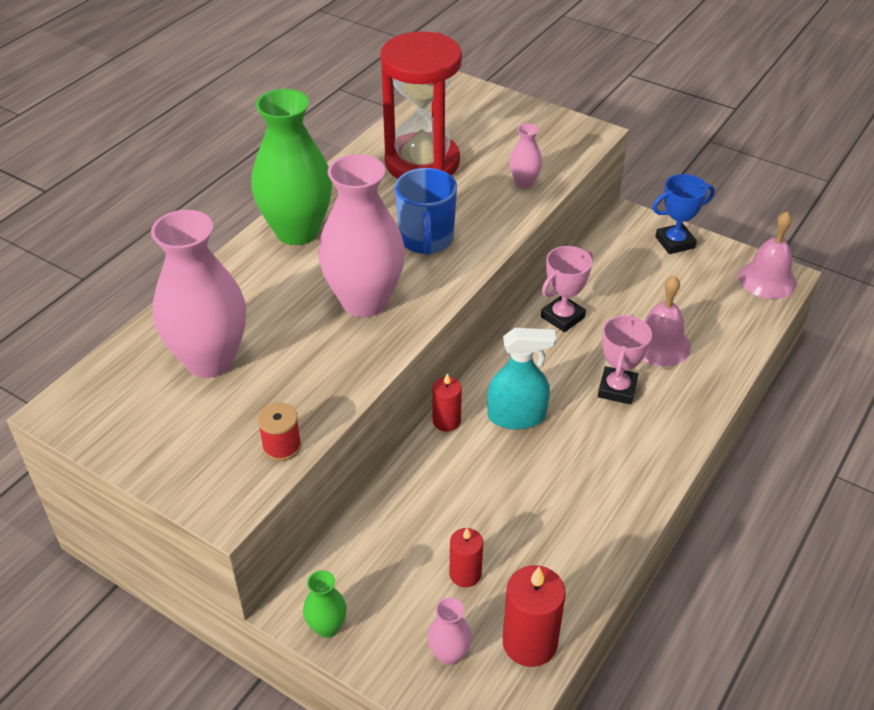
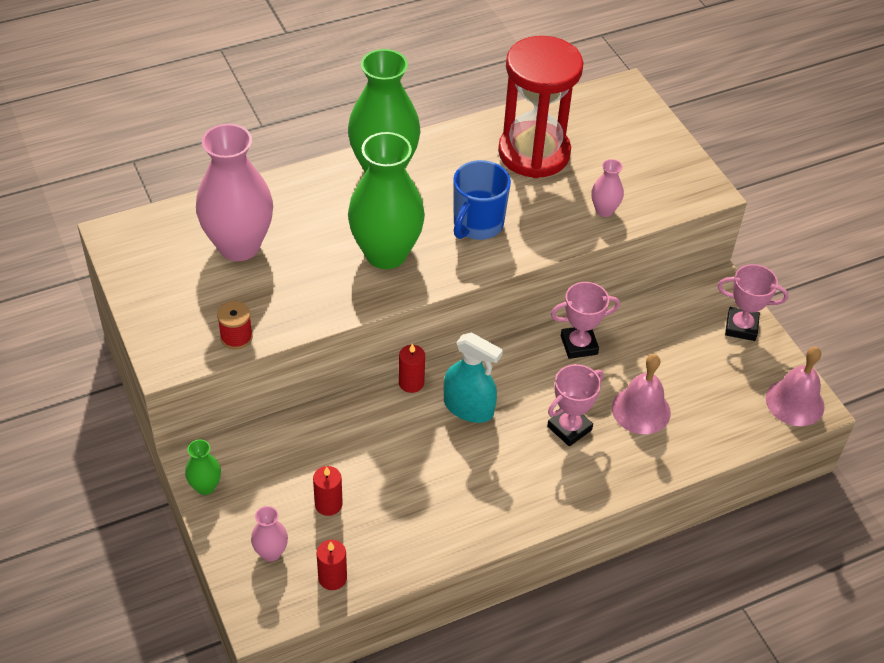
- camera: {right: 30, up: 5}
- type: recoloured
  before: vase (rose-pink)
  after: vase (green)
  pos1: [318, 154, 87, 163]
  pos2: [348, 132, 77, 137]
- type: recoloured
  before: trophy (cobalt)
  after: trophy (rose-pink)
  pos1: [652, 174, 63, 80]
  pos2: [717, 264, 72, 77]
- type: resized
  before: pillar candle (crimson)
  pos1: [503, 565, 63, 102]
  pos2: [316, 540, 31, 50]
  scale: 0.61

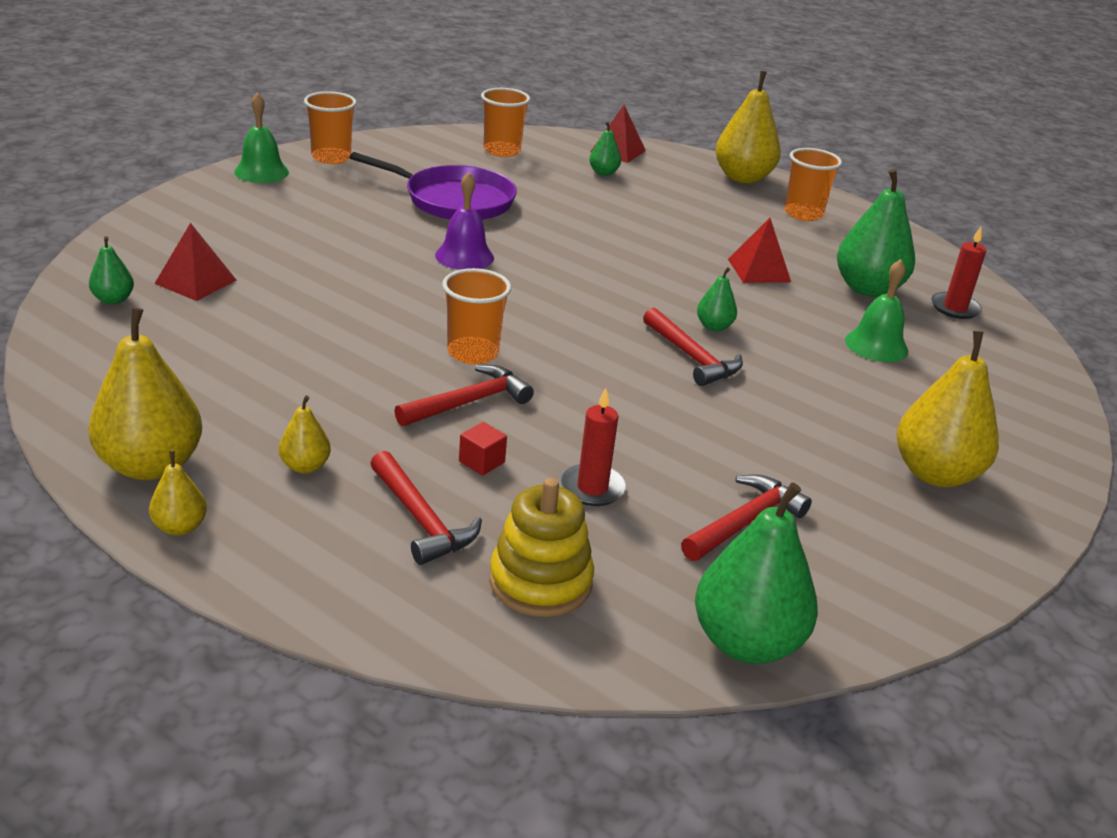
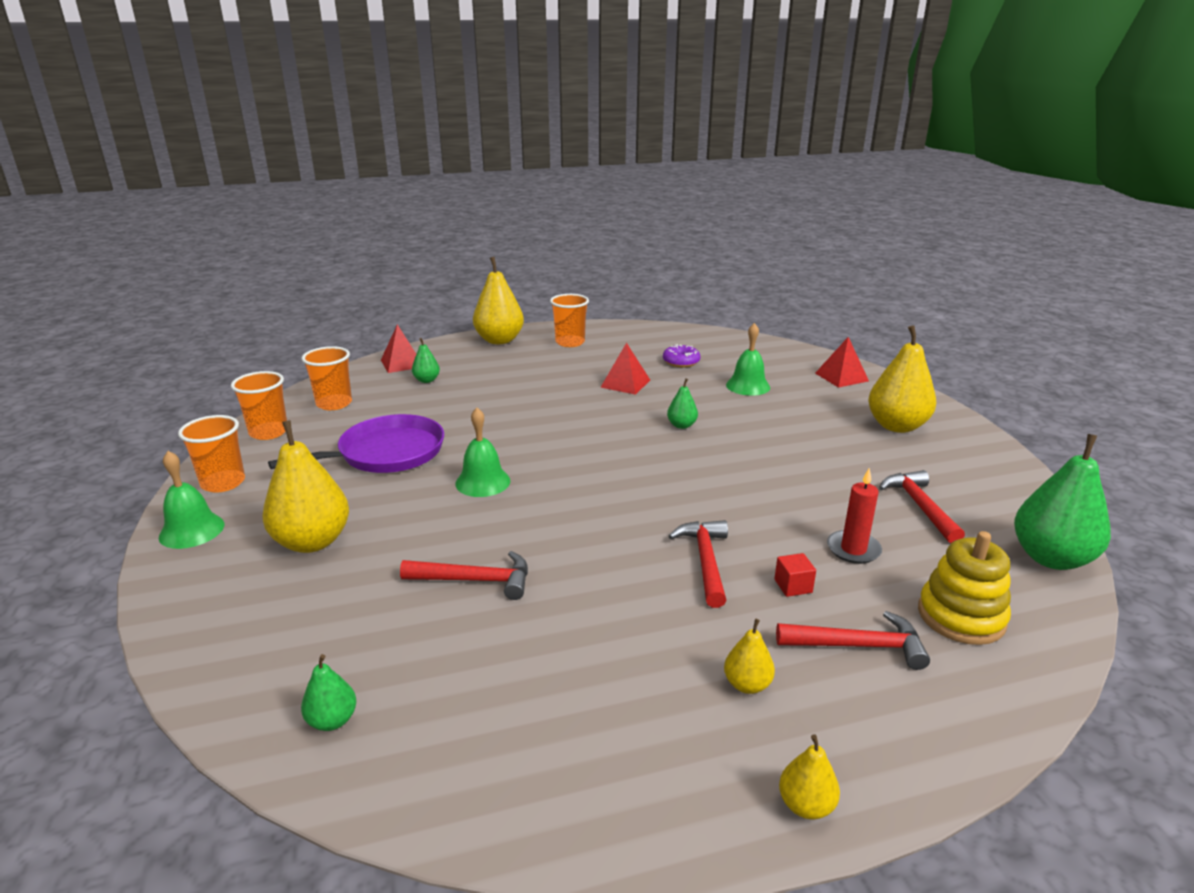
- camera: {right: -50, up: -5}
- type: replaced
  before: pear fruit (green)
  after: donut (violet)
  pos1: [837, 169, 78, 128]
  pos2: [663, 344, 38, 23]
- type: recoloured
  before: bell (violet)
  after: bell (green)
  pos1: [435, 172, 59, 98]
  pos2: [455, 408, 55, 89]
- type: moved
  before: pyramid shape (crimson)
  pos1: [154, 223, 83, 78]
  pos2: [815, 337, 54, 51]
- type: removed
  before: pillar candle (crimson)
  pos1: [931, 227, 55, 92]
- type: moved
  before: beaker (orange-coloured)
  pos1: [442, 268, 69, 97]
  pos2: [231, 371, 56, 69]
- type: moved
  before: pear fruit (bright yellow)
  pos1: [88, 307, 114, 173]
  pos2: [262, 420, 87, 133]
- type: moved
  before: claw hammer (crimson)
  pos1: [643, 308, 100, 78]
  pos2: [400, 551, 128, 49]

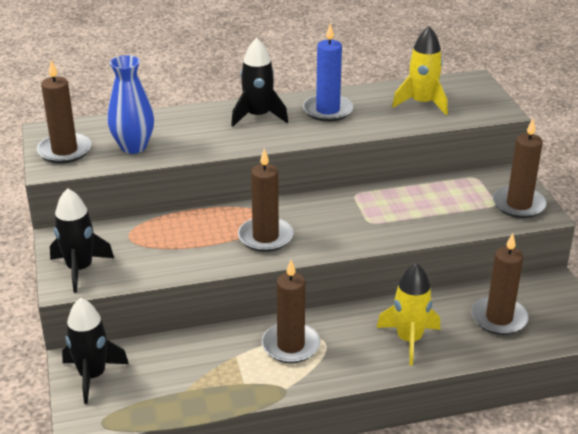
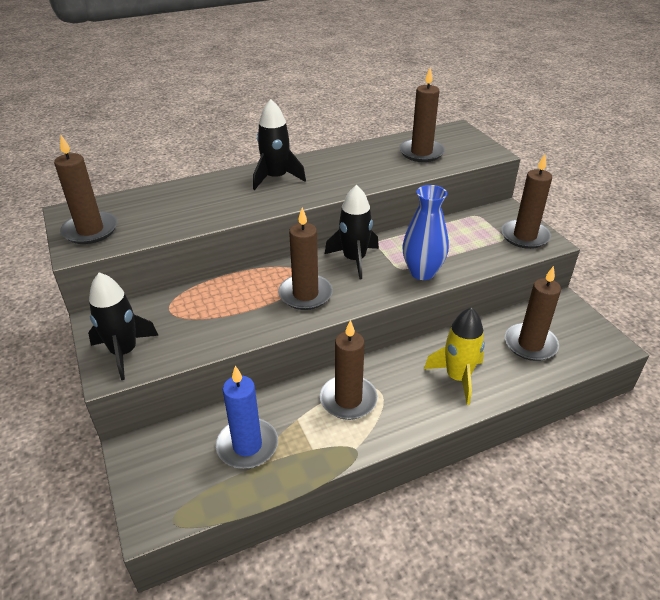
- camera: {right: -10, up: 5}
- type: moved
  before: pillar candle (cobalt)
  pos1: [303, 23, 50, 99]
  pos2: [216, 366, 62, 103]
- type: replaced
  before: toy rocket (bright yellow)
  after: pillar candle (brown)
  pos1: [392, 26, 56, 89]
  pos2: [399, 67, 46, 95]
- type: moved
  before: vase (cobalt)
  pos1: [107, 55, 47, 99]
  pos2: [402, 185, 47, 95]
- type: moved
  before: toy rocket (jet-black)
  pos1: [62, 298, 67, 106]
  pos2: [325, 185, 54, 94]

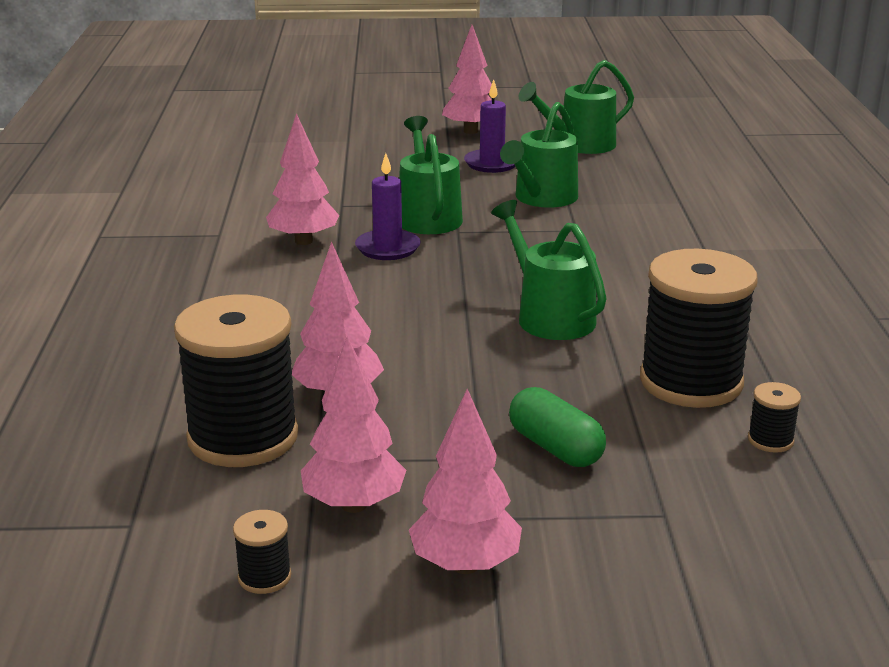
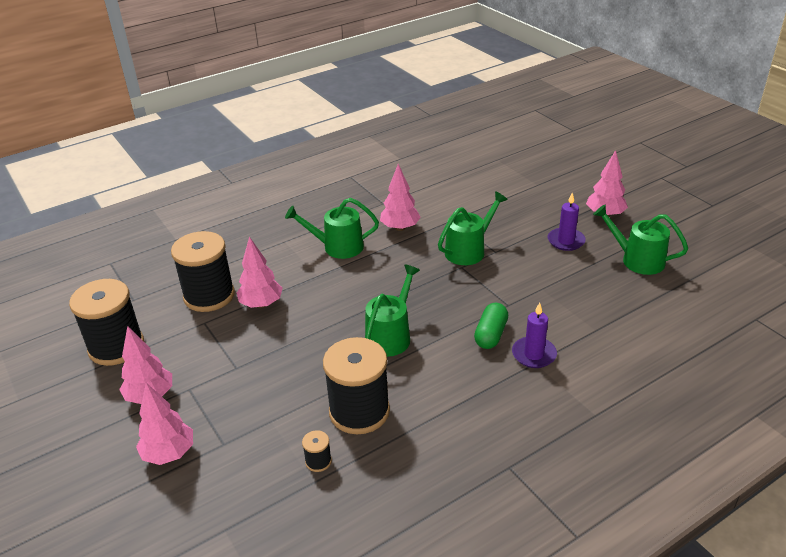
- camera: {right: 60, up: 10}
- type: moved
  before: watering pot (green)
  pos1: [500, 102, 78, 106]
  pos2: [285, 198, 94, 61]
- type: moved
  before: pillar candle (violet)
  pos1: [355, 153, 66, 107]
  pos2: [512, 303, 45, 65]
- type: moved
  before: tree (rose-pink)
  pos1: [301, 336, 105, 177]
  pos2: [136, 383, 57, 82]
- type: moved
  before: pill shape (green)
  pos1: [509, 387, 97, 80]
  pos2: [474, 303, 34, 46]
- type: resized
  before: bobbin (jet-black)
  pos1: [233, 510, 58, 84]
  pos2: [69, 279, 75, 87]
  scale: 2.44

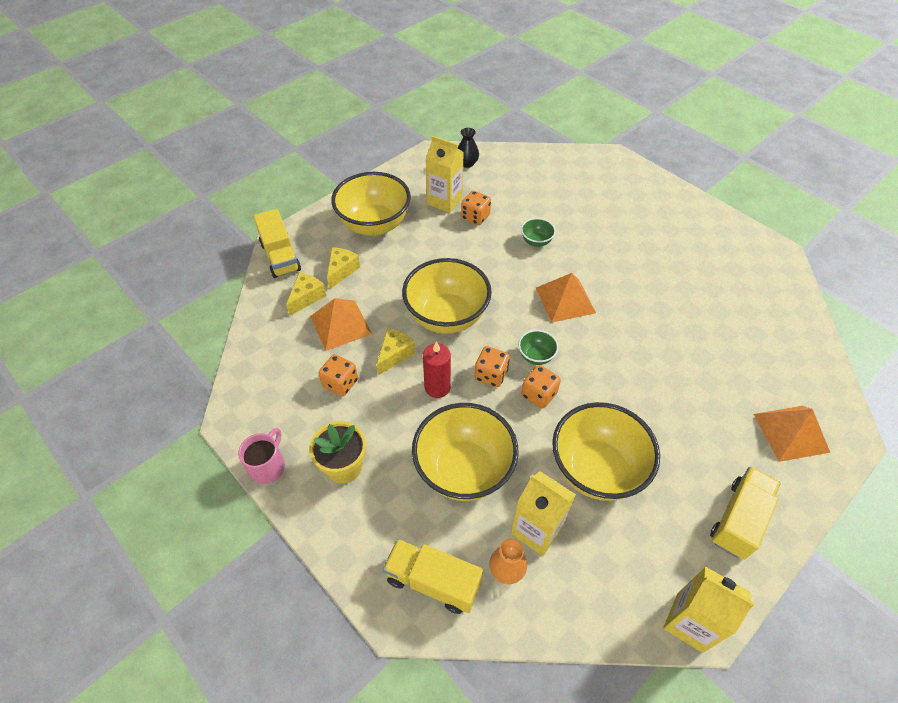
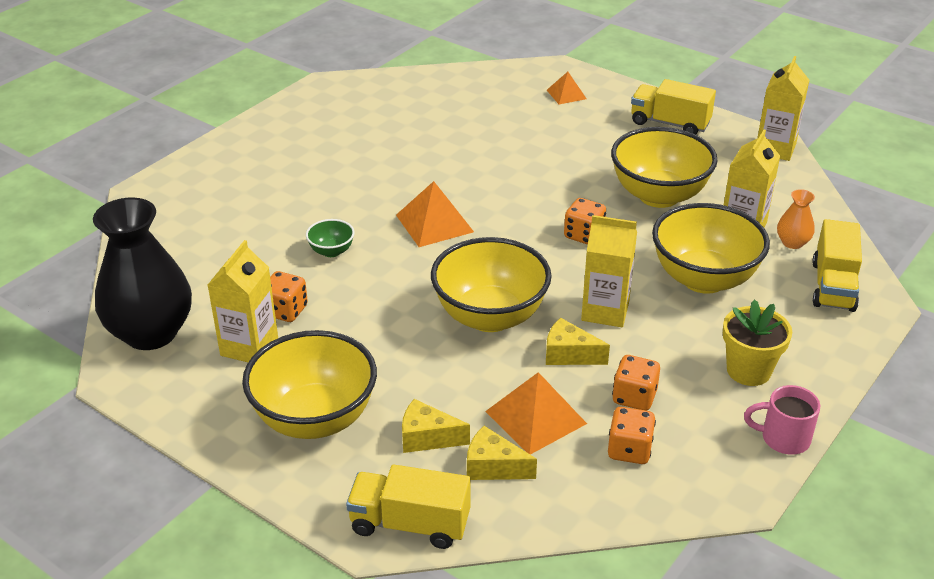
- camera: {right: -100, up: -15}
- type: resized
  before: vase (jet-black)
  pos1: [458, 128, 21, 40]
  pos2: [93, 197, 99, 153]
  scale: 2.31
- type: turned
  before: lorry (bright yellow)
  pos1: [253, 209, 48, 69]
  pos2: [346, 465, 125, 84]
  turn: -135
- type: removed
  before: bowl (green)
  pos1: [518, 330, 41, 35]
- type: replaced
  before: pillar candle (crimson)
  after: carton (bright yellow)
  pos1: [423, 341, 28, 57]
  pos2: [581, 215, 56, 112]
- type: moved
  before: game die (orange-coloured)
  pos1: [474, 346, 36, 41]
  pos2: [608, 407, 48, 57]
- type: resized
  before: pyramid shape (orange-coloured)
  pos1: [754, 406, 76, 56]
  pos2: [547, 72, 40, 32]
  scale: 0.6

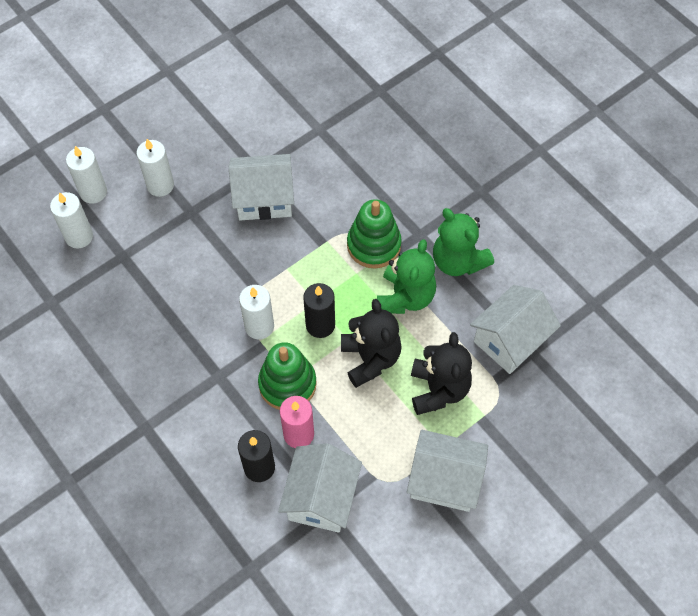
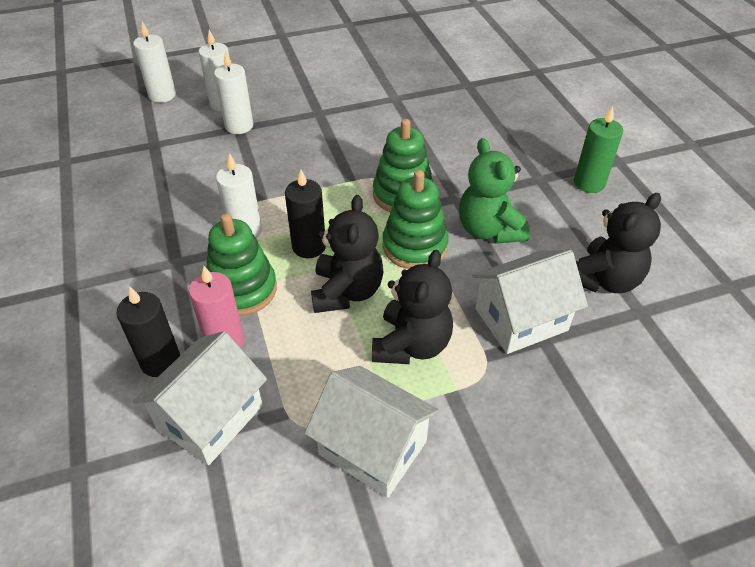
- camera: {right: 20, up: -15}
- type: removed
  before: toy house (snow-white)
  pos1: [229, 154, 65, 66]
- type: moved
  before: pillar candle (snow-white)
  pos1: [50, 192, 43, 57]
  pos2: [214, 50, 39, 84]
- type: replaced
  before: stuffed bear (green)
  after: ring stacker (green)
  pos1: [377, 239, 59, 75]
  pos2: [382, 170, 67, 99]
- type: added
  after: pillar candle (green)
  pos2: [574, 106, 49, 87]
- type: added
  after: stuffed bear (jet-black)
  pos2: [576, 193, 85, 100]

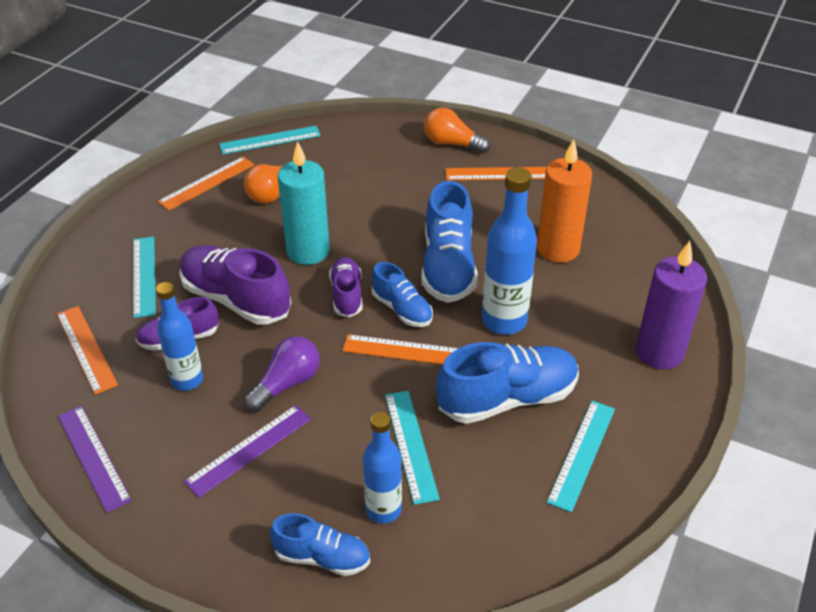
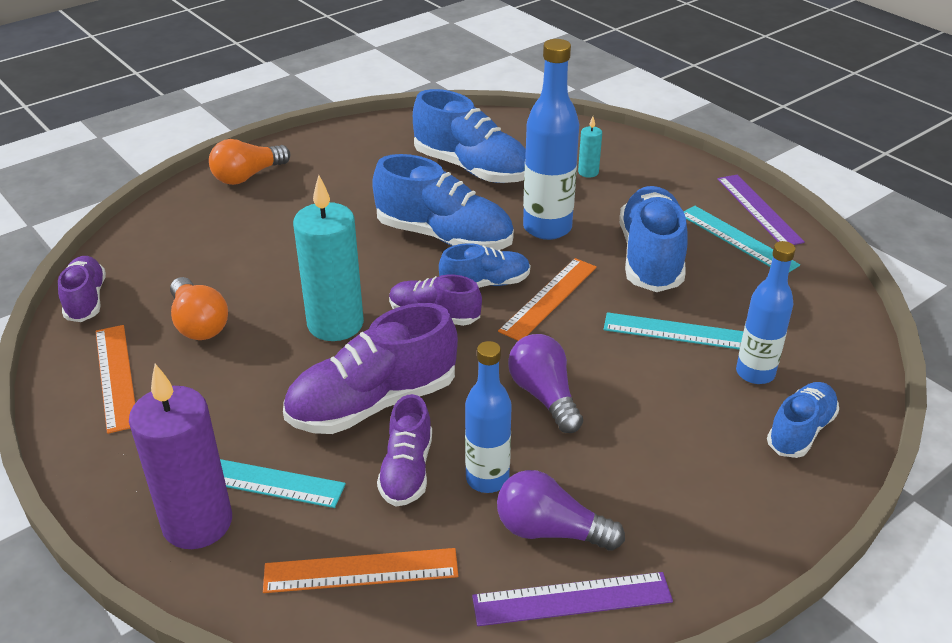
- camera: {right: -65, up: -5}
- type: replaced
  before: measuring stick (turquoise)
  after: shoe (violet)
  pos1: [219, 126, 102, 28]
  pos2: [58, 256, 48, 66]
- type: replaced
  before: pillar candle (orange-coloured)
  after: shoe (cobalt)
  pos1: [537, 139, 55, 124]
  pos2: [413, 89, 113, 94]
- type: removed
  before: measuring stick (orange-coloured)
  pos1: [445, 167, 102, 14]
- type: moved
  before: pillar candle (violet)
  pos1: [636, 241, 71, 129]
  pos2: [129, 364, 103, 185]
- type: moved
  before: measuring stick (violet)
  pos1: [184, 405, 127, 93]
  pos2: [717, 175, 88, 70]
- type: added
  after: pillar candle (turquoise)
  pos2: [578, 117, 24, 61]
- type: added
  after: lightbulb (violet)
  pos2: [497, 470, 128, 81]

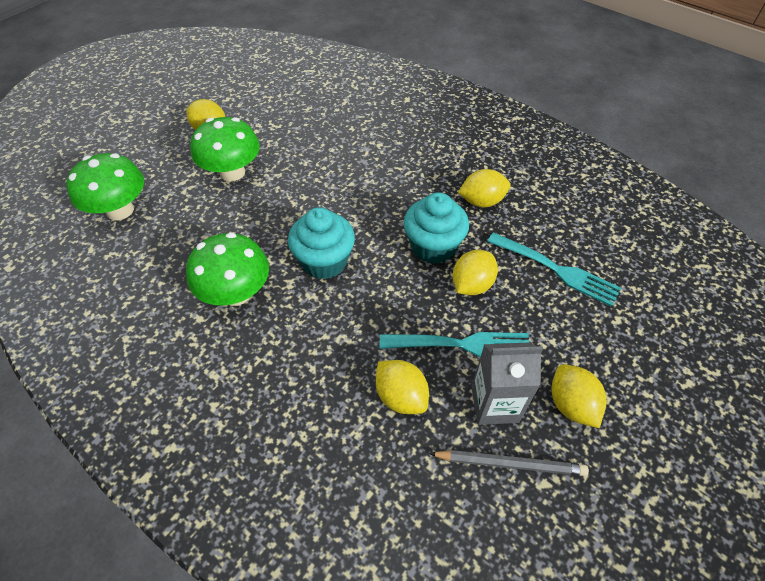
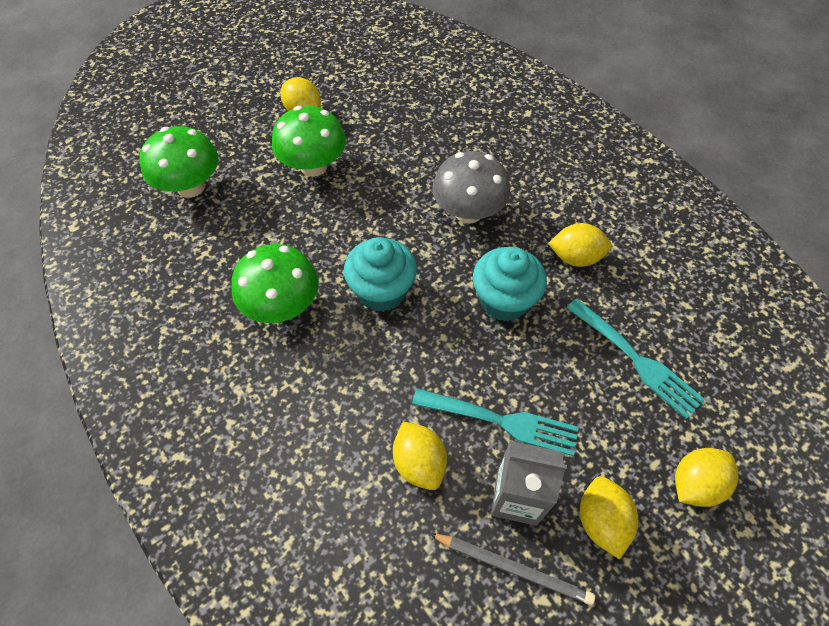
- camera: {right: 15, up: 5}
- type: moved
  before: toy lemon (bright yellow)
  pos1: [453, 250, 45, 45]
  pos2: [675, 448, 64, 59]
- type: added
  after: toadstool (ash-grey)
  pos2: [432, 151, 78, 73]

